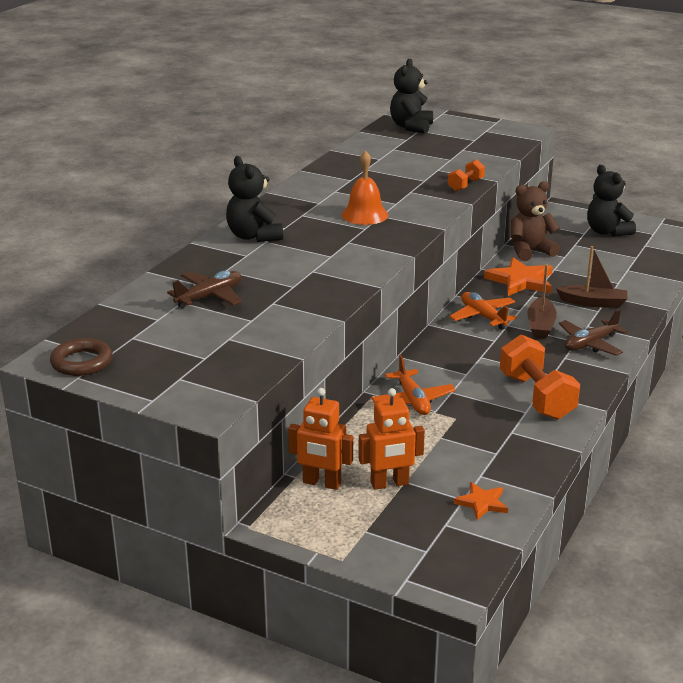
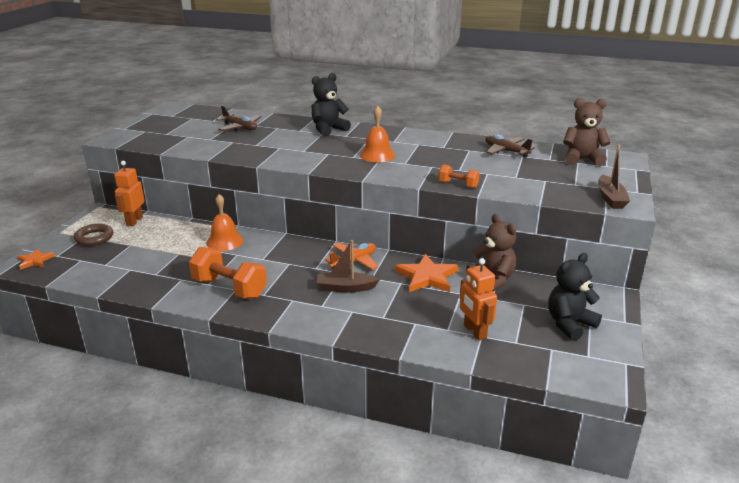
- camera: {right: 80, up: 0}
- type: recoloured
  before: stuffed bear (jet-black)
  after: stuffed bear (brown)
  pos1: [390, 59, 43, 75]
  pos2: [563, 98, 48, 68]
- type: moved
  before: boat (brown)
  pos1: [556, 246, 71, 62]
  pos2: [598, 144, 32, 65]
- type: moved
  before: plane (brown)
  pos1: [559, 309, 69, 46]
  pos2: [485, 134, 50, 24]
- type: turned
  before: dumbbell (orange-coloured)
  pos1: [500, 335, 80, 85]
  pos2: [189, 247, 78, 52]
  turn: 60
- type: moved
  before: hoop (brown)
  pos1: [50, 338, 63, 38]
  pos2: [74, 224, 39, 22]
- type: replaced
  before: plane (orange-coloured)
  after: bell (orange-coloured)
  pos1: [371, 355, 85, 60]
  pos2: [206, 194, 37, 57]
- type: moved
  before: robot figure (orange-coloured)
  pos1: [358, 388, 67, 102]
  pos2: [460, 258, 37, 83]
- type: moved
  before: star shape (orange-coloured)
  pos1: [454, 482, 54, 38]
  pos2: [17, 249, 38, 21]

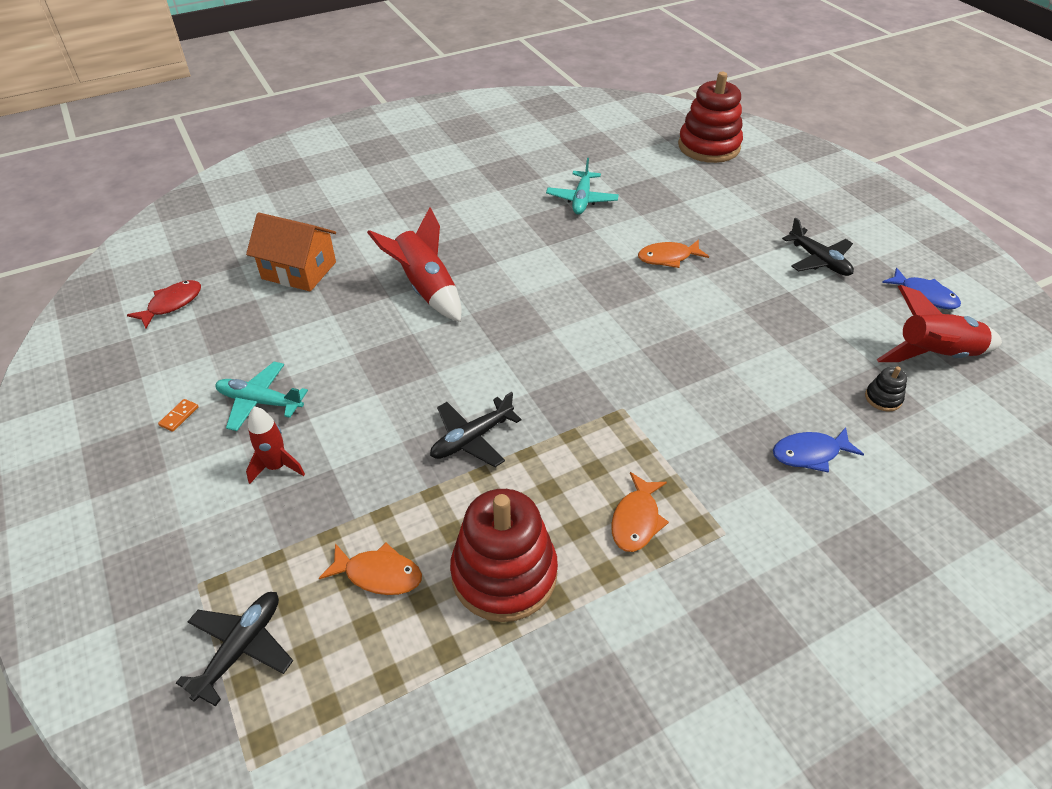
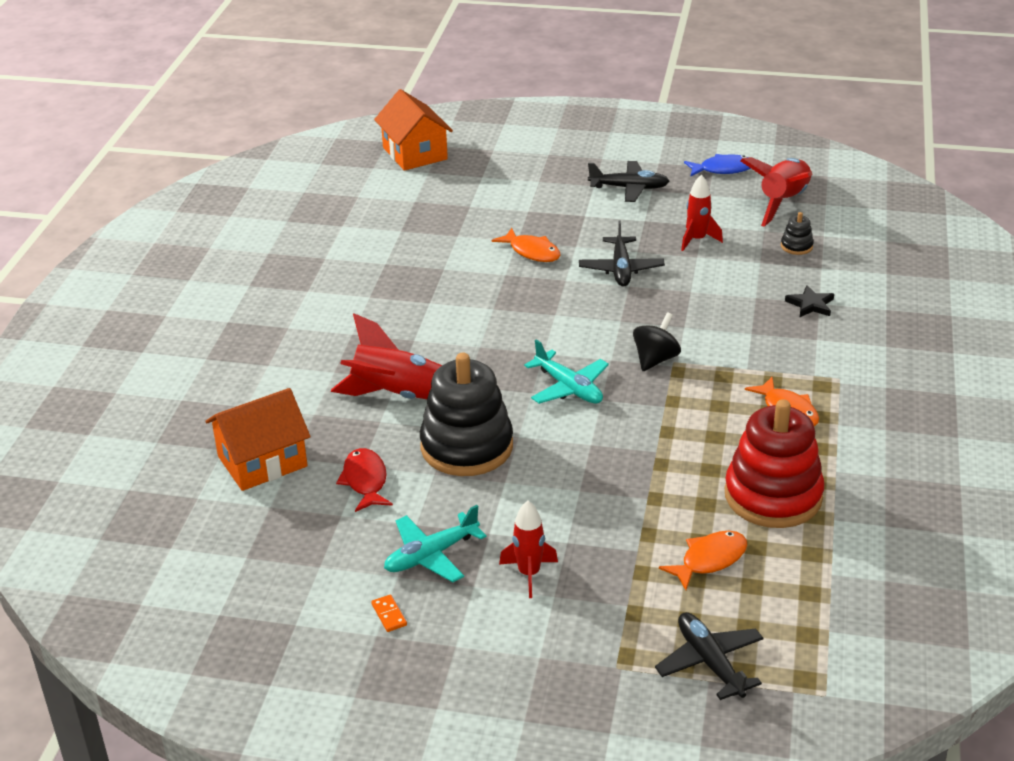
- camera: {right: -50, up: -10}
- type: replaced
  before: ring stacker (crimson)
  after: toy house (orange-coloured)
  pos1: [678, 72, 65, 91]
  pos2: [374, 89, 79, 82]
- type: moved
  before: plane (turquoise)
  pos1: [546, 158, 73, 57]
  pos2: [524, 339, 85, 65]
- type: turned
  before: fish figure (orange-coloured)
  pos1: [638, 240, 71, 28]
  pos2: [492, 227, 68, 35]
  turn: -75
- type: moved
  before: fish figure (crimson)
  pos1: [127, 280, 74, 49]
  pos2: [336, 448, 57, 64]
- type: moved
  before: plane (jet-black)
  pos1: [430, 392, 92, 75]
  pos2: [579, 220, 86, 67]
- type: replaced
  before: fish figure (cobalt)
  after: star shape (jet-black)
  pos1: [773, 427, 91, 46]
  pos2: [785, 285, 49, 32]
- type: added
  after: toy rocket (crimson)
  pos2: [681, 174, 42, 77]
- type: added
  after: toy top (jet-black)
  pos2: [633, 312, 48, 59]
- type: added
  after: ring stacker (jet-black)
  pos2: [420, 353, 93, 123]

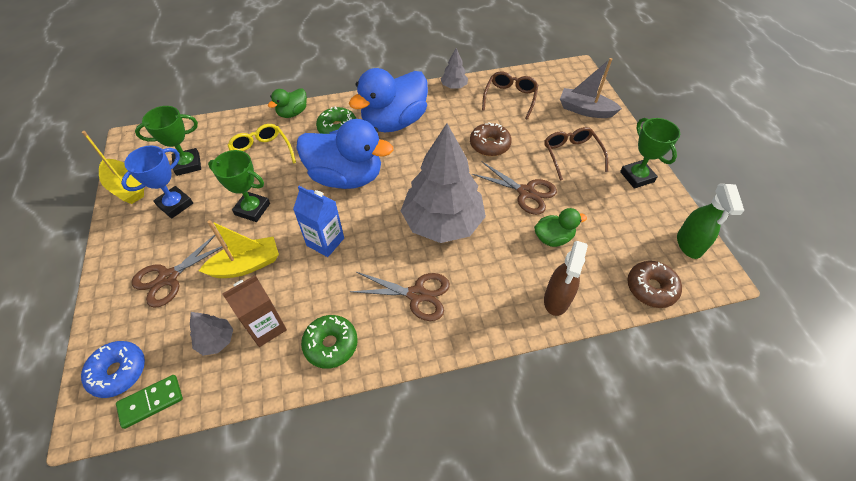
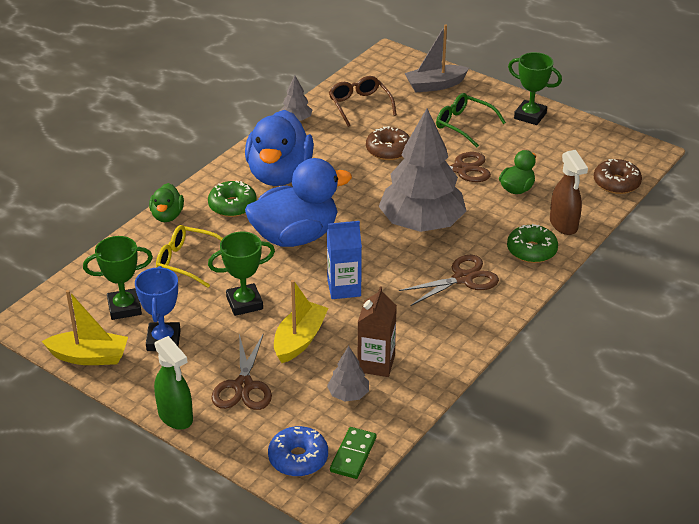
- camera: {right: -40, up: -15}
- type: turned
  before: trophy (green)
  pos1: [135, 106, 66, 70]
  pos2: [83, 236, 70, 84]
  turn: 45
- type: recoloured
  before: glasses (brown)
  after: glasses (green)
  pos1: [544, 127, 64, 54]
  pos2: [436, 93, 70, 55]
- type: moved
  before: spray bottle (green)
  pos1: [677, 184, 67, 75]
  pos2: [154, 336, 39, 94]
- type: moved
  before: donut (green)
  pos1: [301, 315, 57, 54]
  pos2: [507, 224, 51, 39]

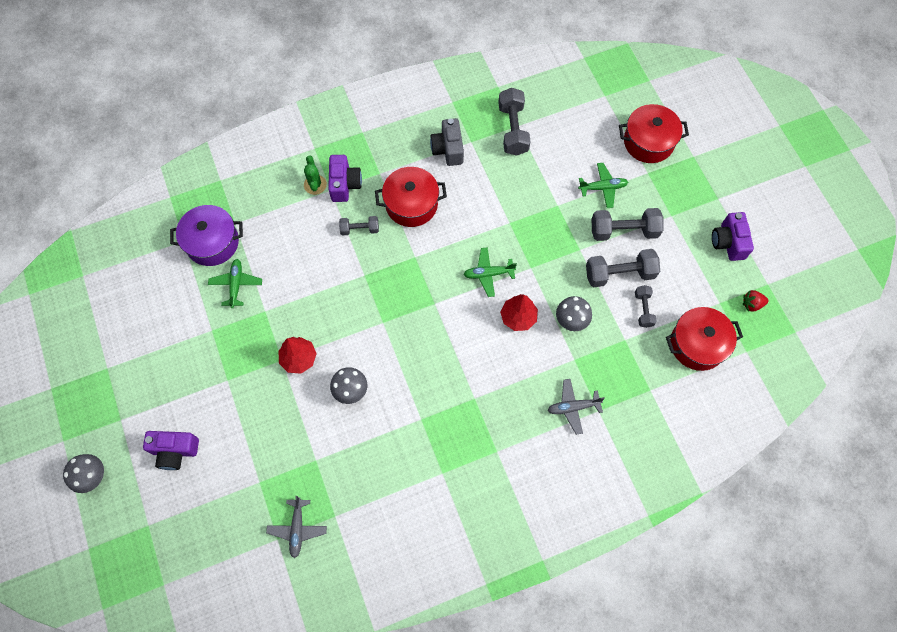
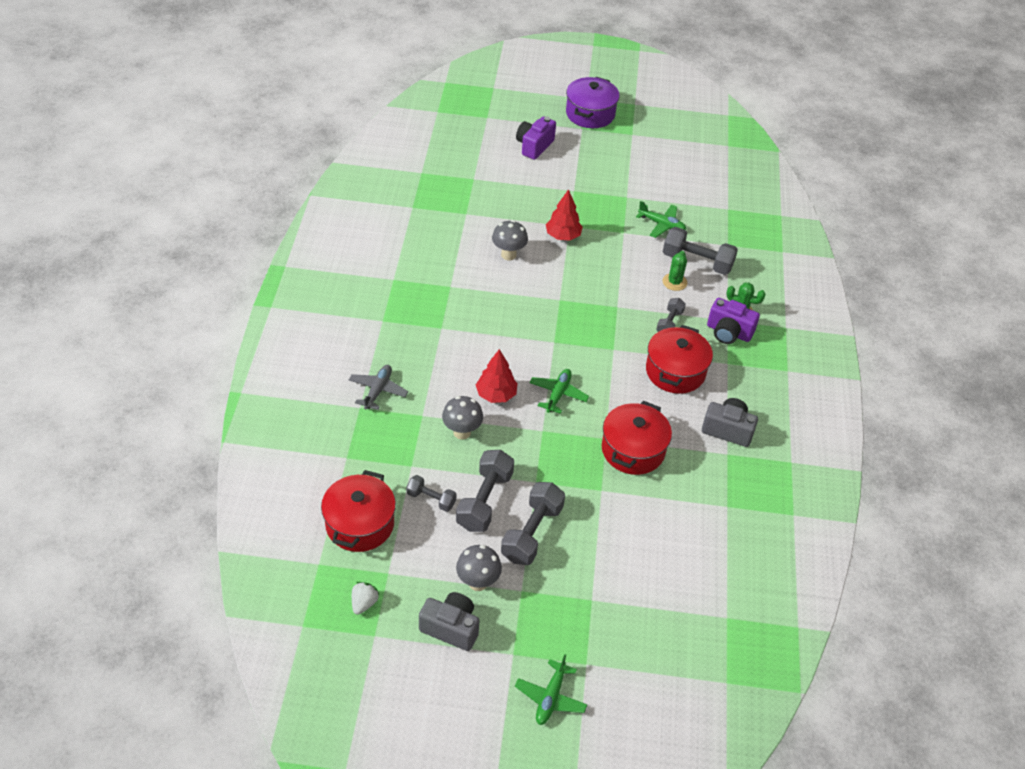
- camera: {right: 115, up: -20}
- type: moved
  before: dumbbell (ash-grey)
  pos1: [498, 88, 33, 68]
  pos2: [663, 227, 75, 48]
- type: moved
  before: pot (crimson)
  pos1: [619, 104, 70, 59]
  pos2: [602, 401, 70, 74]
- type: moved
  before: plane (green)
  pos1: [578, 163, 50, 45]
  pos2: [515, 654, 72, 71]
- type: moved
  before: pot (violet)
  pos1: [170, 205, 73, 61]
  pos2: [566, 77, 53, 51]
- type: recoloured
  before: compact camera (violet)
  after: compact camera (ash-grey)
  pos1: [712, 212, 42, 49]
  pos2: [419, 592, 60, 59]
- type: recoloured
  before: strawberry (crimson)
  after: strawberry (snow-white)
  pos1: [743, 290, 26, 22]
  pos2: [352, 582, 28, 33]
- type: moved
  before: toadstool (ash-grey)
  pos1: [63, 454, 41, 39]
  pos2: [456, 545, 46, 46]
- type: removed
  before: plane (ash-grey)
  pos1: [266, 496, 61, 62]
- type: added
  after: cactus (green)
  pos2: [663, 251, 24, 40]

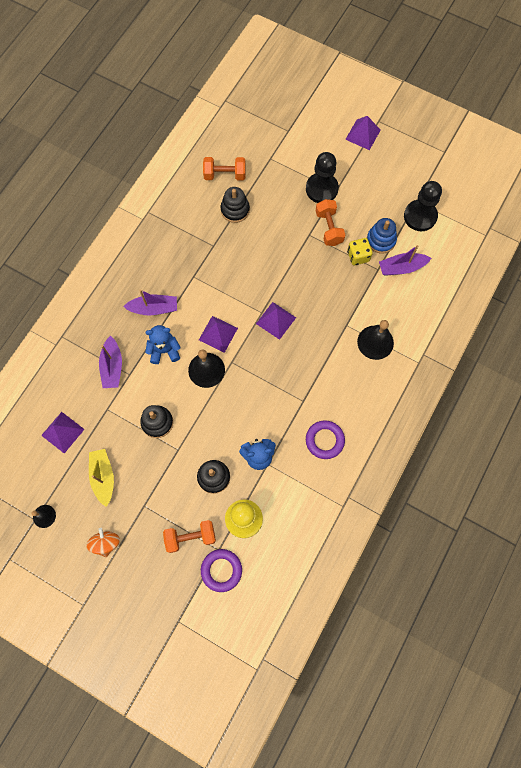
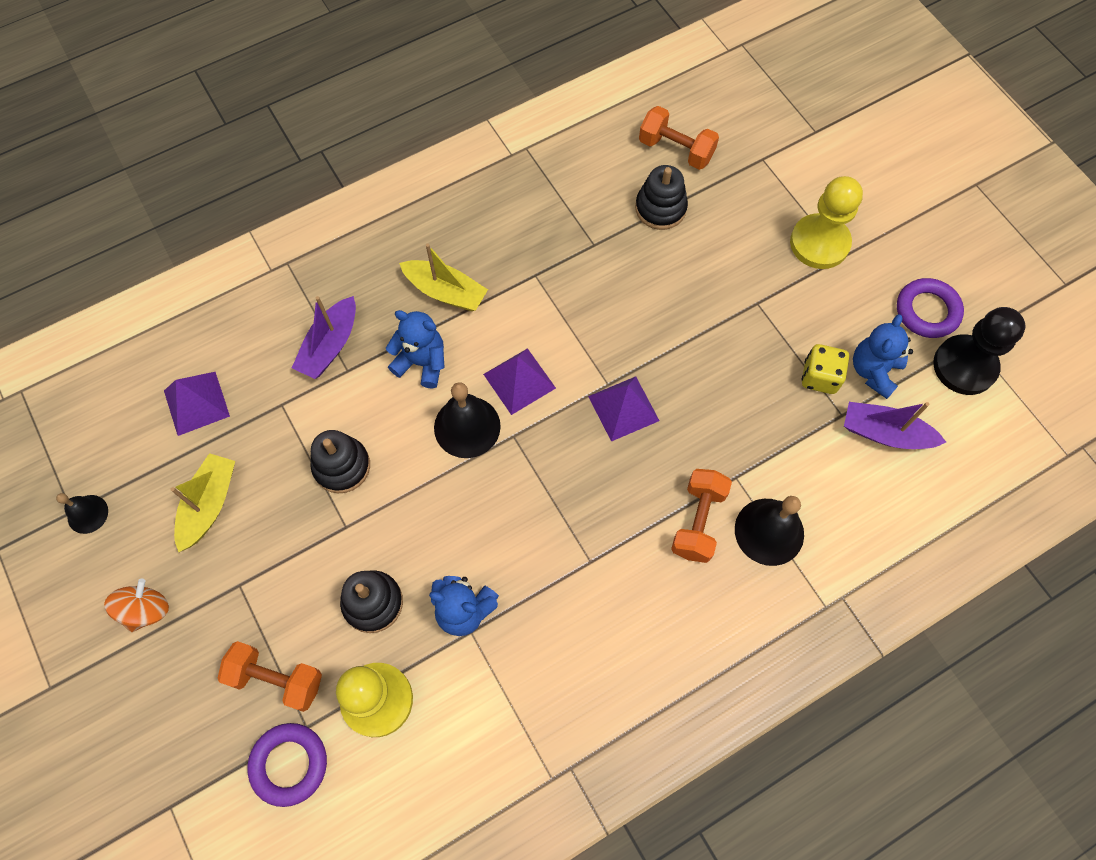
- camera: {right: 30, up: -5}
- type: removed
  before: pyramid shape (violet)
  pos1: [345, 116, 36, 34]
- type: recoloured
  before: game pawn (jet-black)
  after: game pawn (bright yellow)
  pos1: [306, 152, 33, 51]
  pos2: [790, 176, 73, 93]
- type: moved
  before: dumbbell (orange-coloured)
  pos1: [316, 199, 29, 47]
  pos2: [671, 469, 61, 94]
- type: replaced
  before: ring stacker (cobalt)
  after: stuffed bear (cobalt)
  pos1: [367, 218, 30, 36]
  pos2: [853, 314, 60, 85]
- type: recoloured
  before: boat (violet)
  after: boat (bright yellow)
  pos1: [123, 290, 54, 25]
  pos2: [399, 244, 89, 67]
- type: moved
  before: hoop (violet)
  pos1: [306, 420, 39, 39]
  pos2: [897, 278, 67, 60]

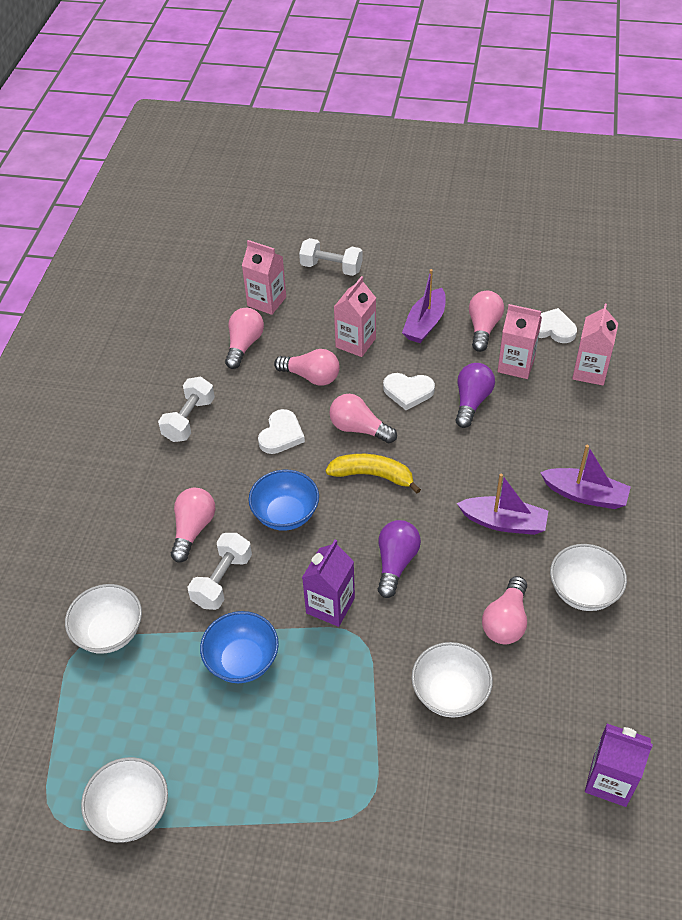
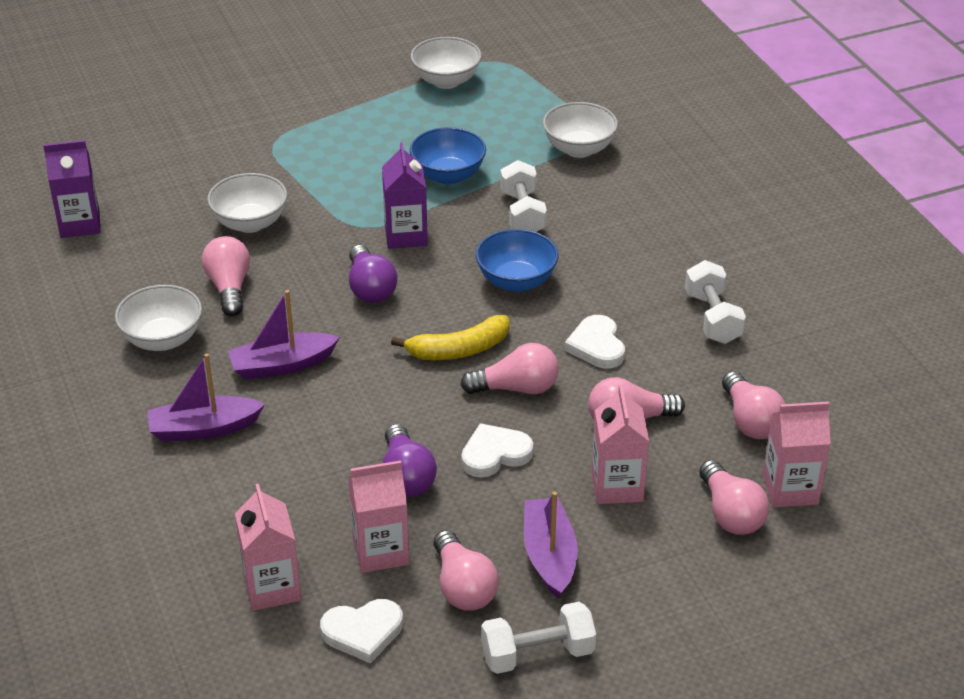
- camera: {right: 145, up: -10}
- type: moved
  before: dumbbell (snow-white)
  pos1: [299, 238, 64, 38]
  pos2: [481, 602, 115, 72]
- type: moved
  before: lightbulb (rose-pink)
  pos1: [171, 488, 44, 74]
  pos2: [699, 460, 70, 75]

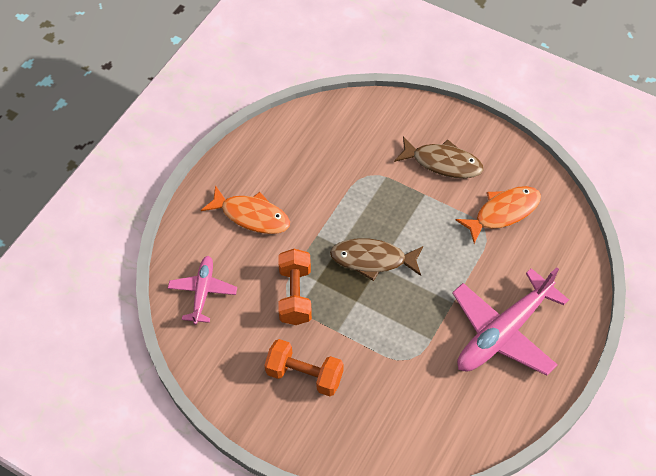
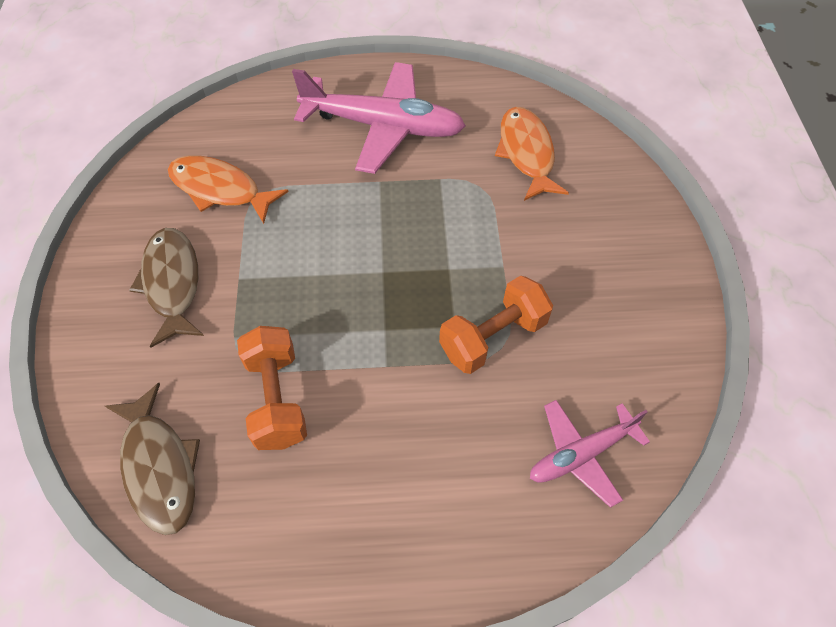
- camera: {right: -125, up: 0}
- type: moved
  before: fish figure (orange-coloured)
  pos1: [201, 185, 89, 49]
  pos2: [495, 107, 74, 94]
- type: moved
  before: fish figure (brown)
  pos1: [330, 238, 93, 43]
  pos2: [105, 383, 95, 152]
- type: moved
  before: dumbbell (orange-coloured)
  pos1: [264, 339, 80, 58]
  pos2: [237, 326, 70, 124]

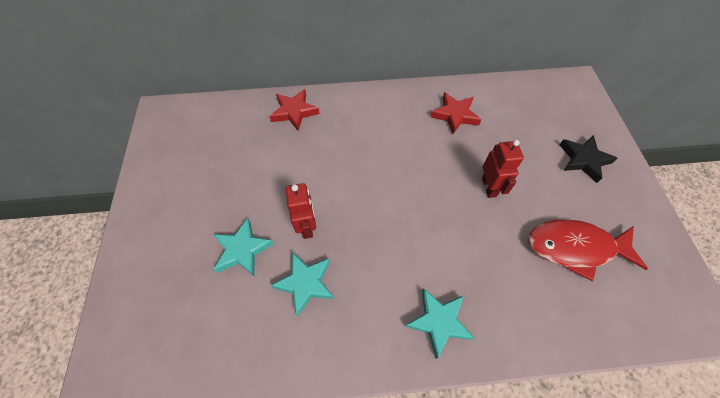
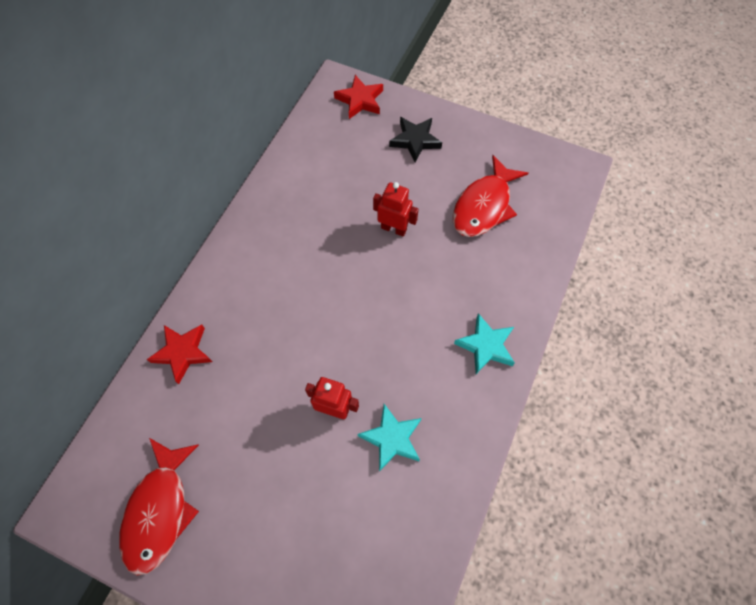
- camera: {right: -60, up: 5}
- type: moved
  before: star shape (crimson)
  pos1: [430, 92, 52, 42]
  pos2: [334, 75, 49, 44]
- type: removed
  before: star shape (turquoise)
  pos1: [213, 218, 61, 59]
- type: added
  after: fish figure (crimson)
  pos2: [119, 438, 80, 137]

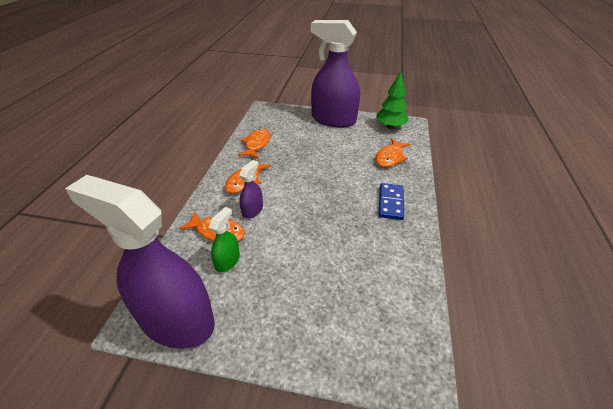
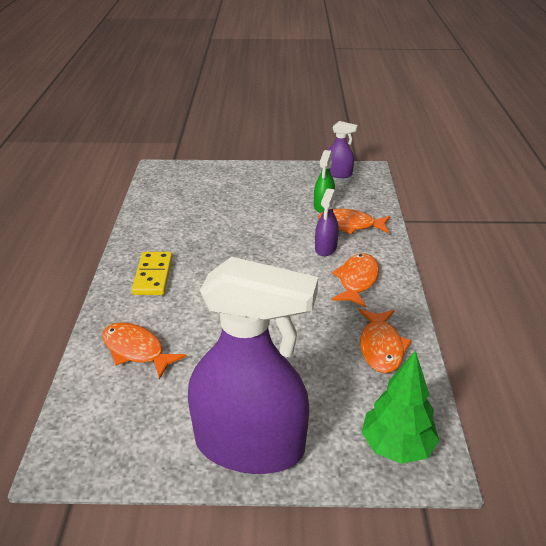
- camera: {right: 170, up: -5}
- type: moved
  before: tree (green)
  pos1: [376, 71, 33, 58]
  pos2: [361, 350, 79, 114]
- type: turned
  before: fish figure (orange-coloured)
  pos1: [375, 138, 35, 29]
  pos2: [102, 322, 85, 58]
  turn: -75
- type: resized
  before: spray bottle (violet)
  pos1: [65, 175, 150, 174]
  pos2: [328, 121, 30, 57]
  scale: 0.42
- type: recoloured
  before: domino (cobalt)
  after: domino (bright yellow)
  pos1: [379, 183, 25, 37]
  pos2: [132, 252, 41, 43]

